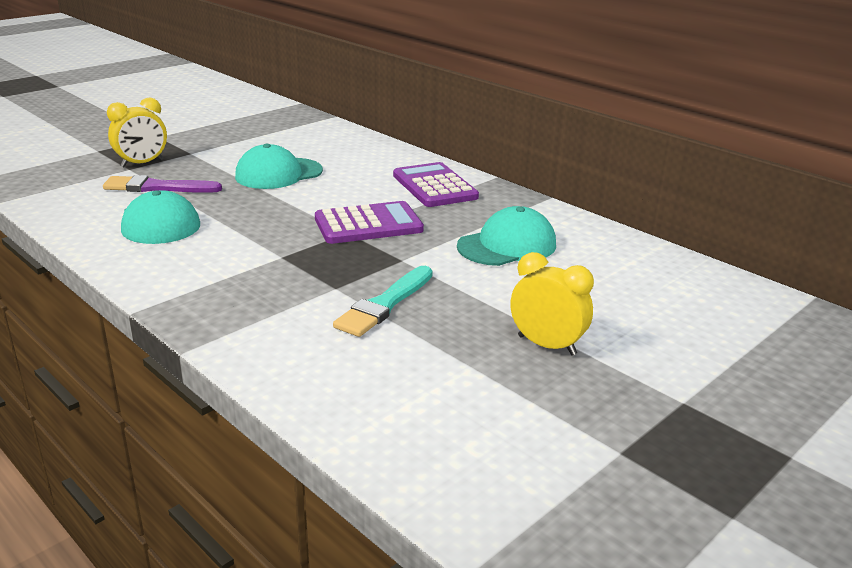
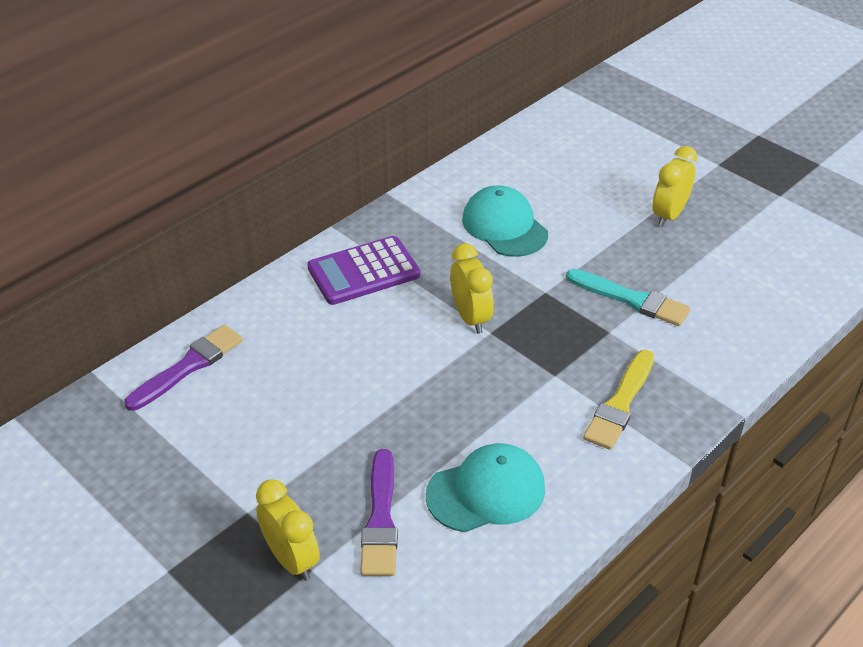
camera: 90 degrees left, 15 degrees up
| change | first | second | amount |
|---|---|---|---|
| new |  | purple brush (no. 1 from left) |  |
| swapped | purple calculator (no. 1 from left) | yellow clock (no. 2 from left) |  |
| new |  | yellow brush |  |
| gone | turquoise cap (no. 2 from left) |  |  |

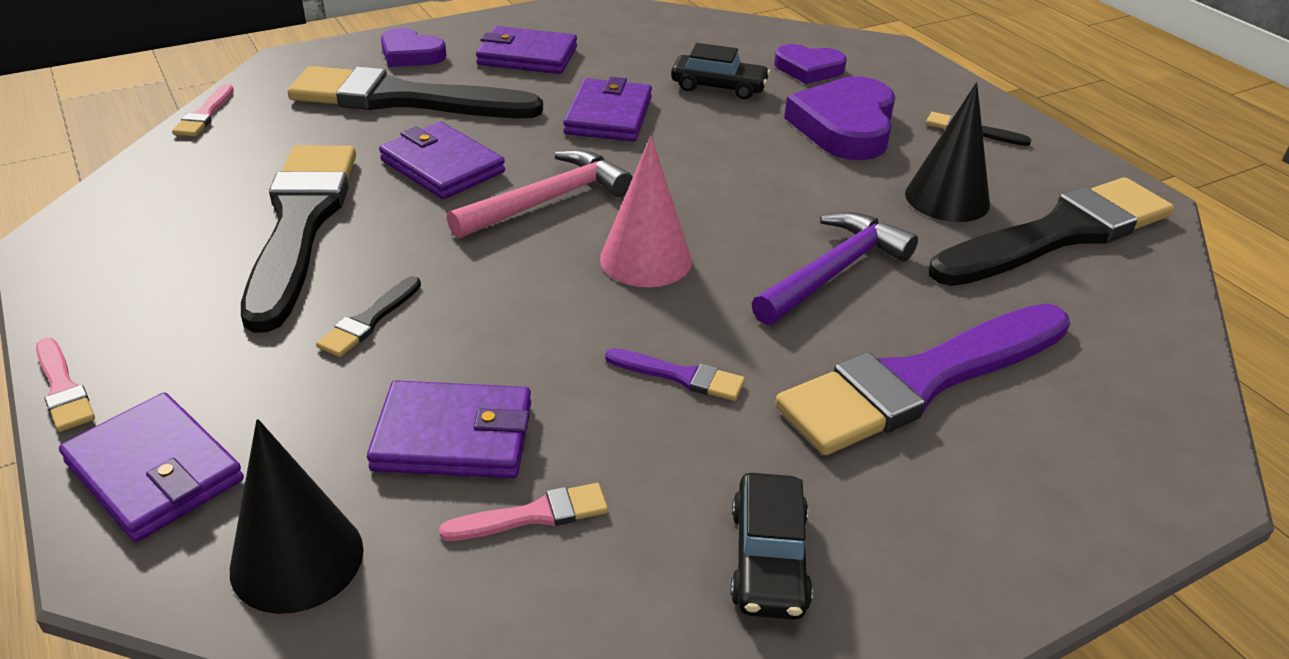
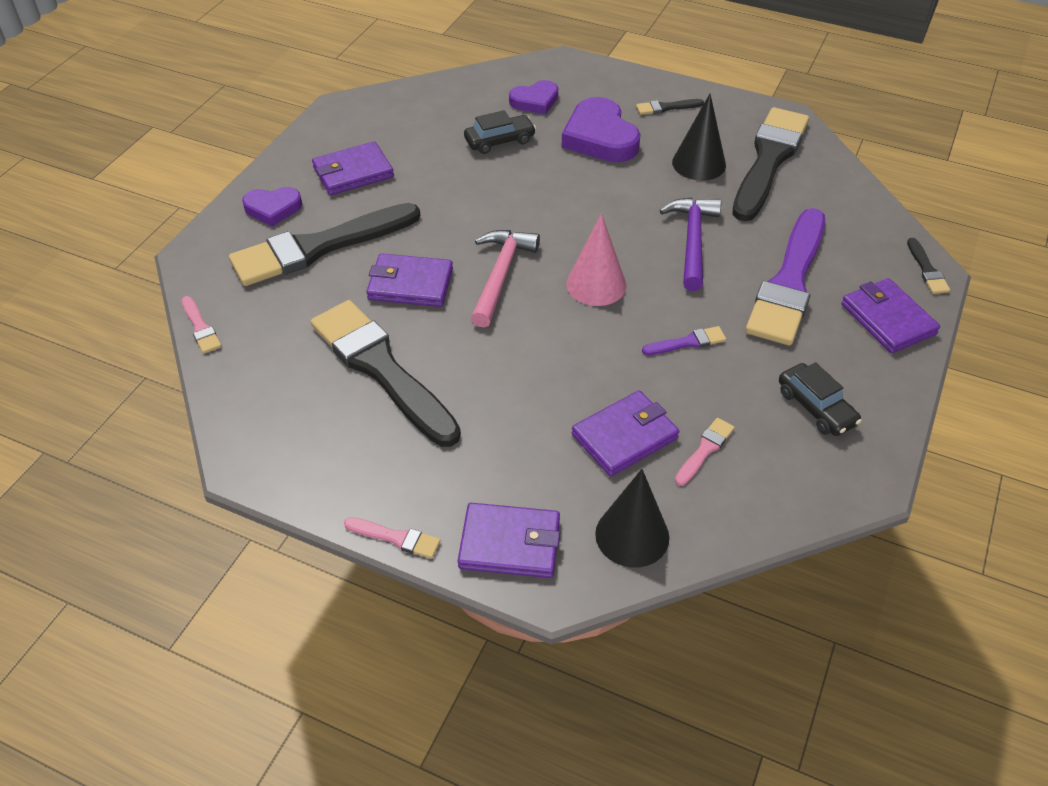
camera: 35 degrees left, 10 degrees up
| change | first | second | amount |
|---|---|---|---|
| shifted | purple wallet (no. 5 from left) |  |  |
| shifted | black brush (no. 2 from left in the first image) | black brush (no. 5 from left) |  |

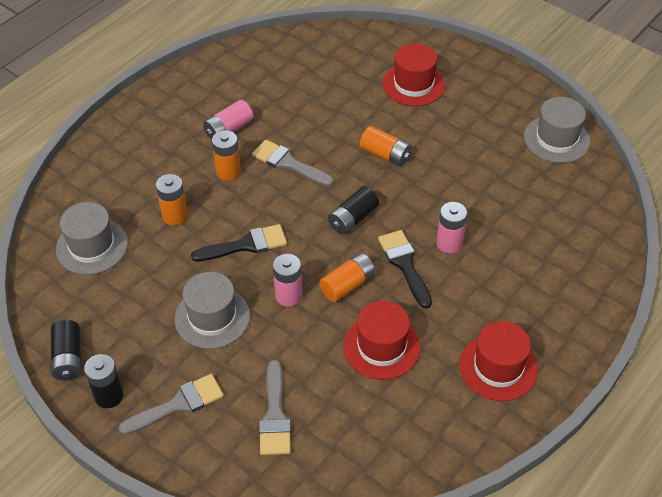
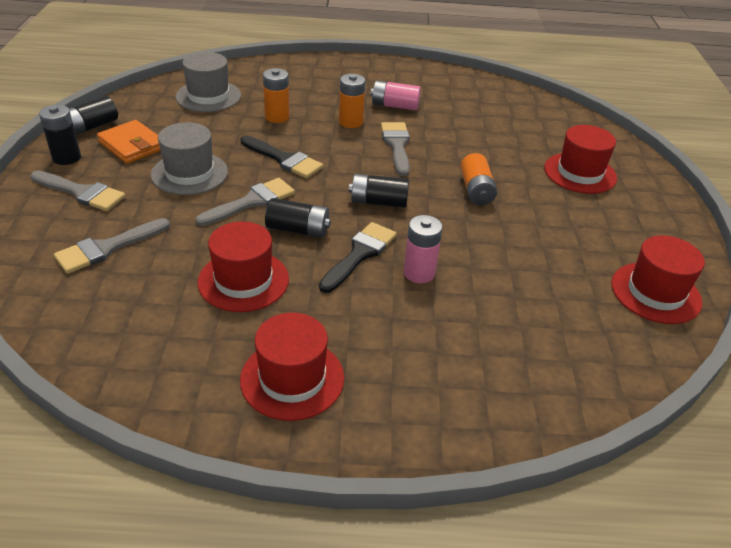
camera: 50 degrees right, 10 degrees down
| change | first | second | amount |
|---|---|---|---|
| new |  | orange wallet |  |
| swapped | pink battery (no. 2 from left) | grey brush (no. 3 from left) |  |
| repainted | orange battery (no. 3 from left) | black battery (no. 3 from left) |  |
| repainted | grey hat (no. 3 from left) | red hat (no. 4 from left) |  |

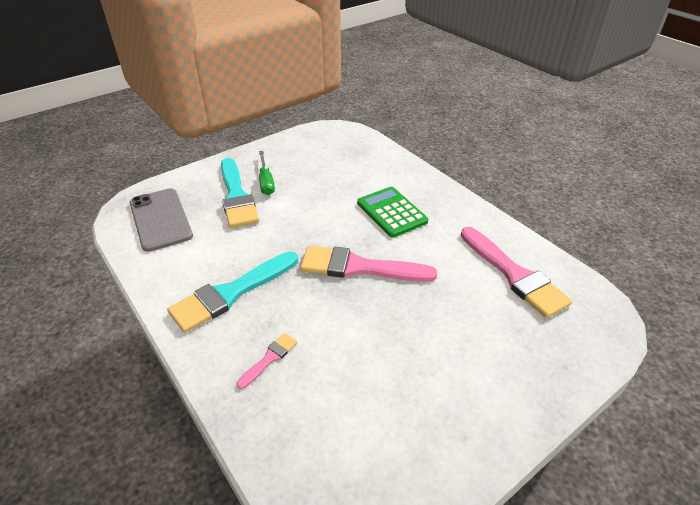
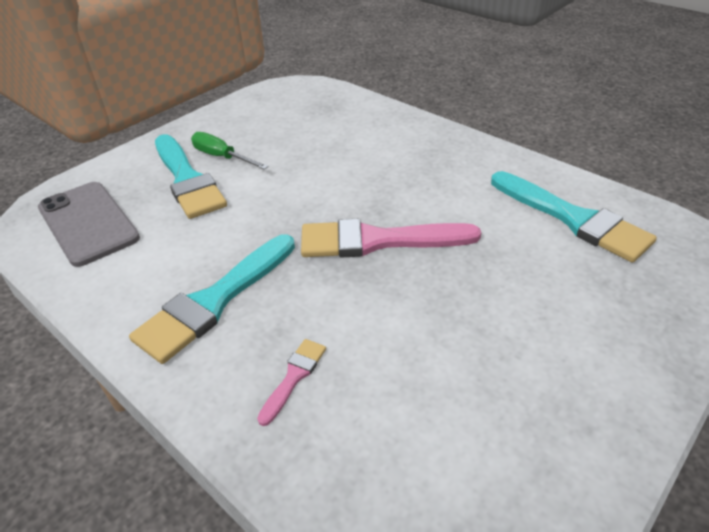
camera: 10 degrees left, 0 degrees up
| change | first | second | amount |
|---|---|---|---|
| rotated | green screwdriver |  | 150 degrees clockwise |
| repainted | pink brush (no. 3 from left) | turquoise brush (no. 3 from left) |  |
| gone | green calculator |  |  |

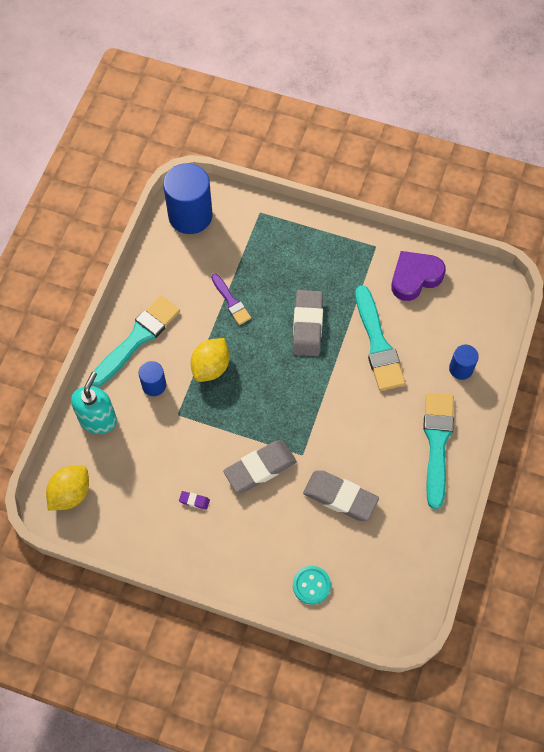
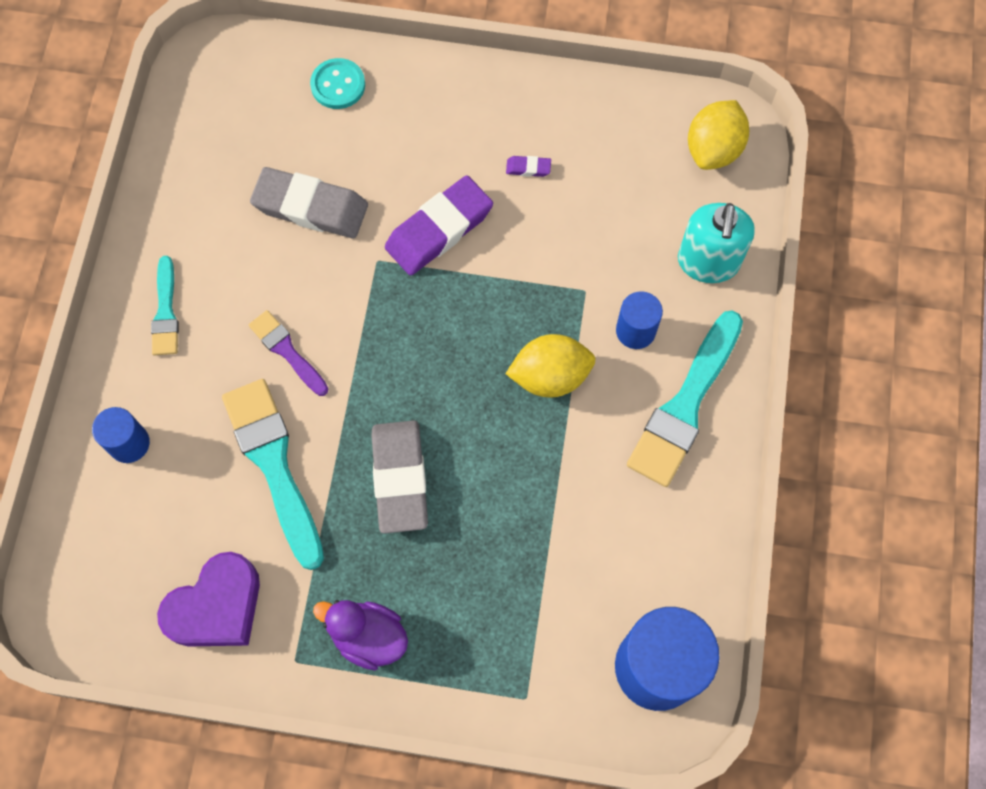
camera: 170 degrees right, 5 degrees up
| change | first | second | amount |
|---|---|---|---|
| scaled | turquoise brush (no. 3 from left in the first image) | turquoise brush (no. 1 from left) | x0.55 |
| shifted | purple brush |  |  |
| new |  | purple duck |  |
| repainted | grey eraser (no. 1 from left) | purple eraser (no. 1 from left) |  |
| rotated | yellow lemon (no. 2 from left in the first image) | yellow lemon (no. 1 from left) | 60 degrees clockwise |

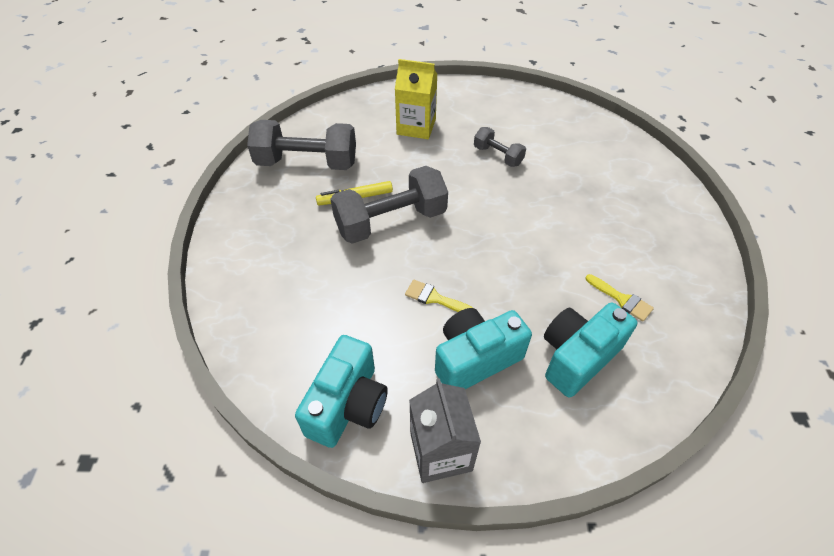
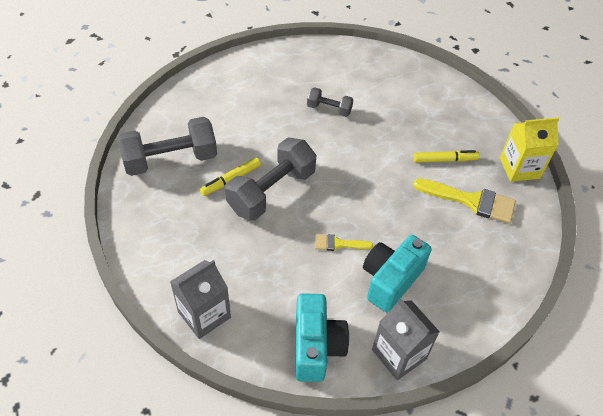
camera: 25 degrees left, 0 degrees up
| change | first | second | amount |
|---|---|---|---|
| new |  | grey carton (no. 1 from left) |  |
| new |  | yellow marker (no. 2 from left) |  |
| scaled | yellow brush (no. 2 from left) |  | x1.84 |
| shifted | yellow carton |  |  |
| gone | turquoise camera (no. 3 from left) |  |  |

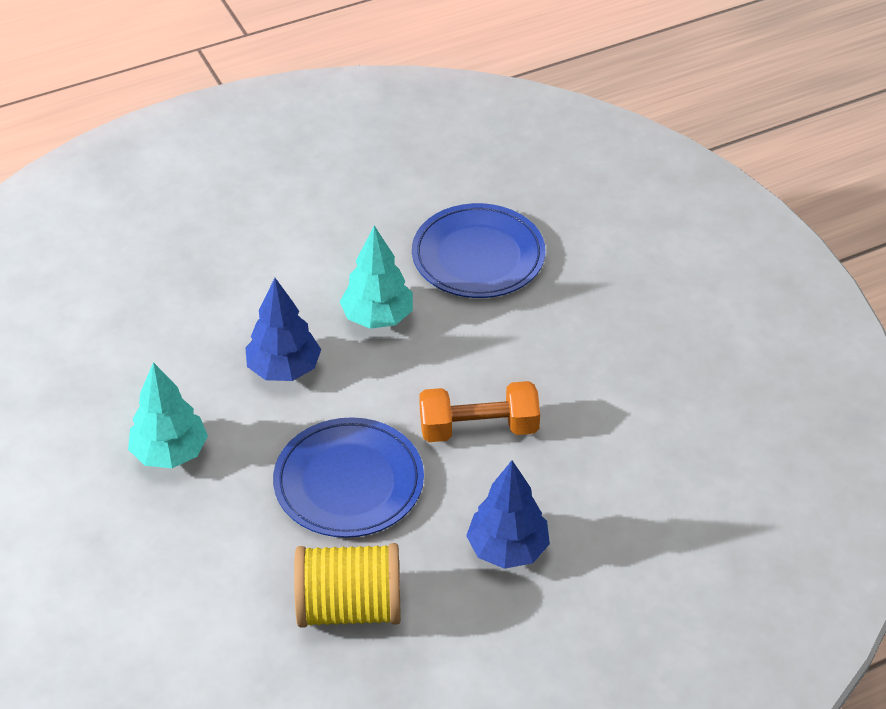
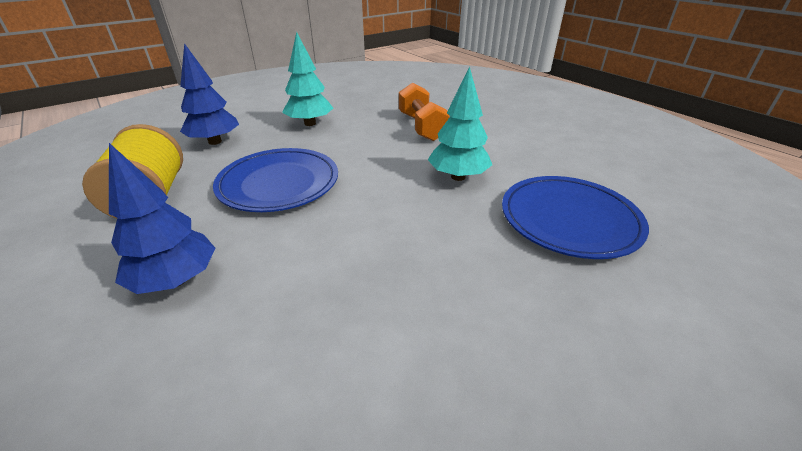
camera: 80 degrees right, 10 degrees down
| change | first | second | amount |
|---|---|---|---|
| shifted | blue tree (no. 1 from left in the first image) | blue tree (no. 2 from left) |  |
| shifted | orange dumbbell |  |  |

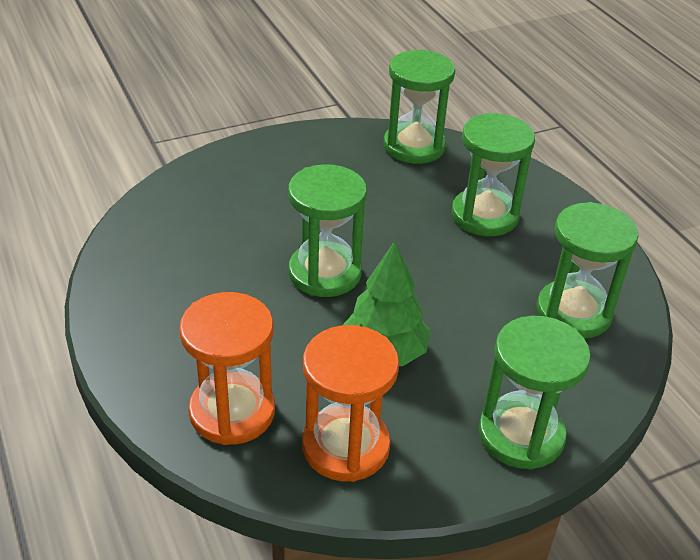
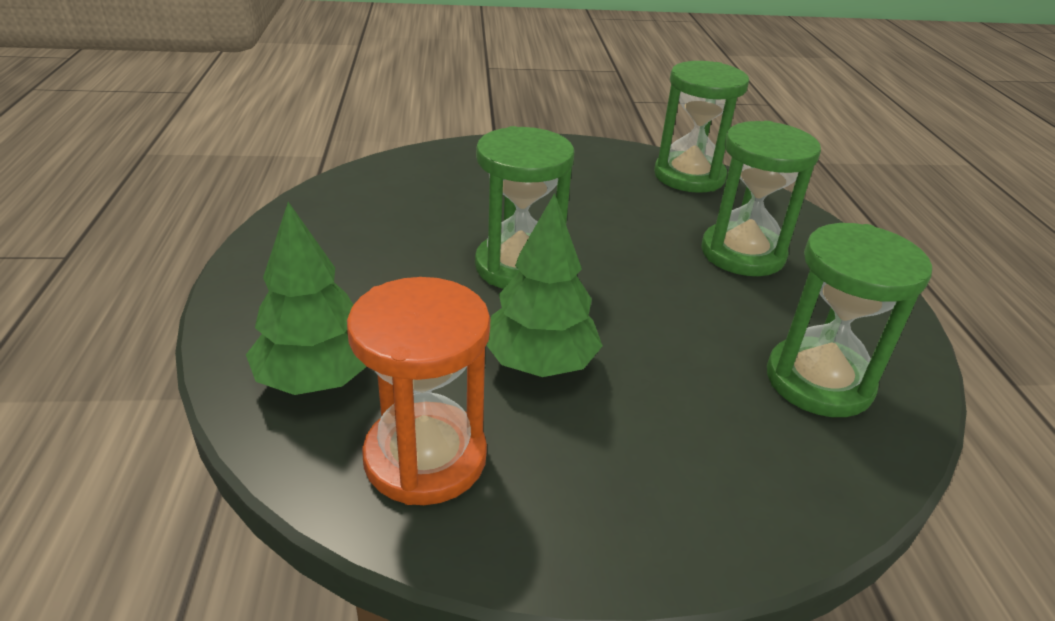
camera: 20 degrees right, 5 degrees down
| change | first | second | amount |
|---|---|---|---|
| swapped | orange hourglass (no. 1 from left) | green tree (no. 1 from left) |  |
| gone | green hourglass (no. 4 from left) |  |  |

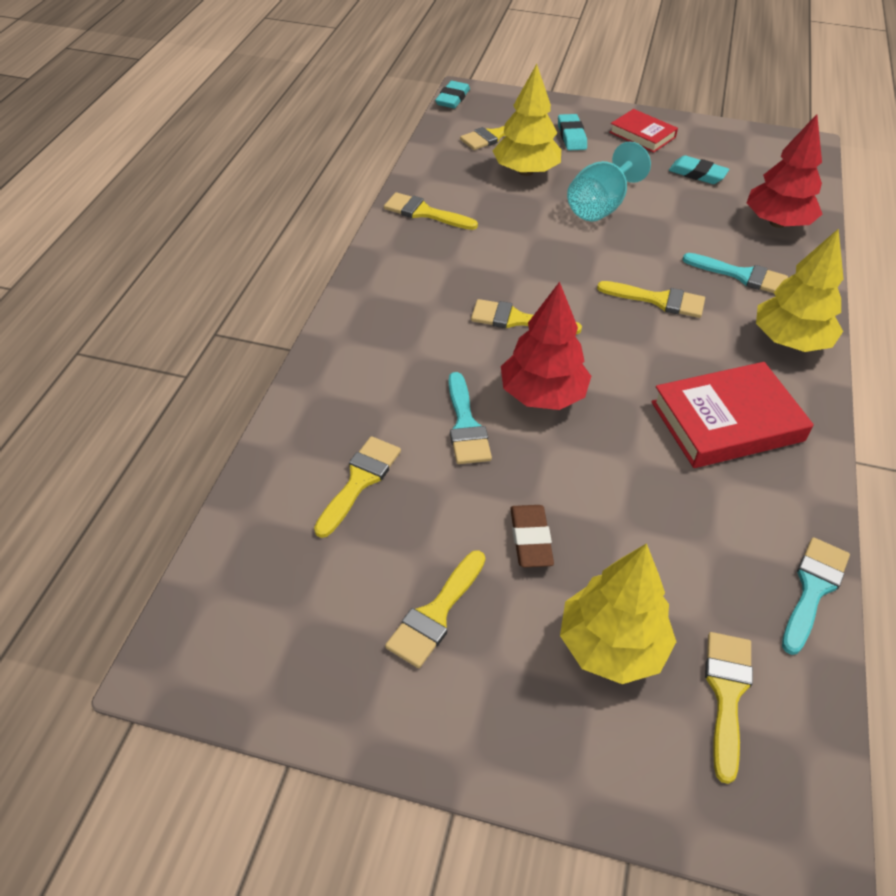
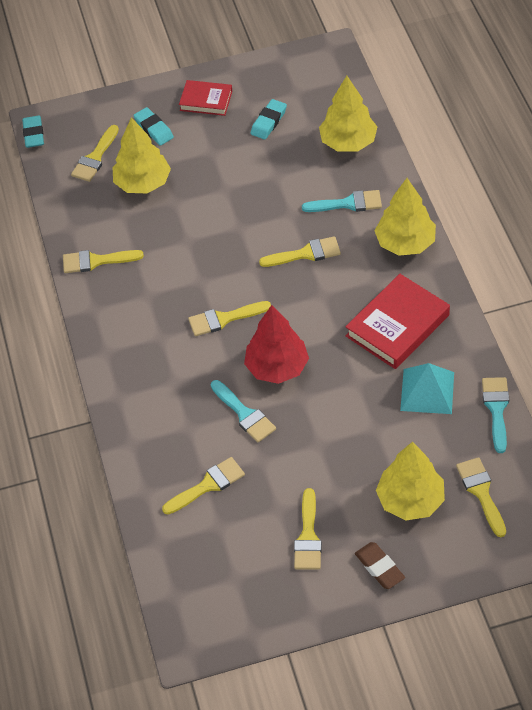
camera: 25 degrees left, 5 degrees up
| change | first | second | amount |
|---|---|---|---|
| rotated | yellow brush (no. 1 from left in the first image) | yellow brush (no. 3 from left) | 60 degrees clockwise |
| rotated | turquoise eraser (no. 3 from left) |  | 60 degrees counterclockwise |
| repainted | red tree (no. 2 from left) | yellow tree (no. 2 from left) |  |
| shifted | brown eraser |  |  |
| new |  | turquoise pyramid |  |
| gone | turquoise goblet |  |  |

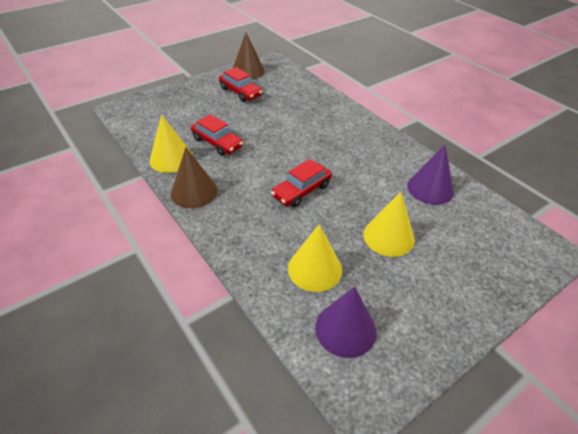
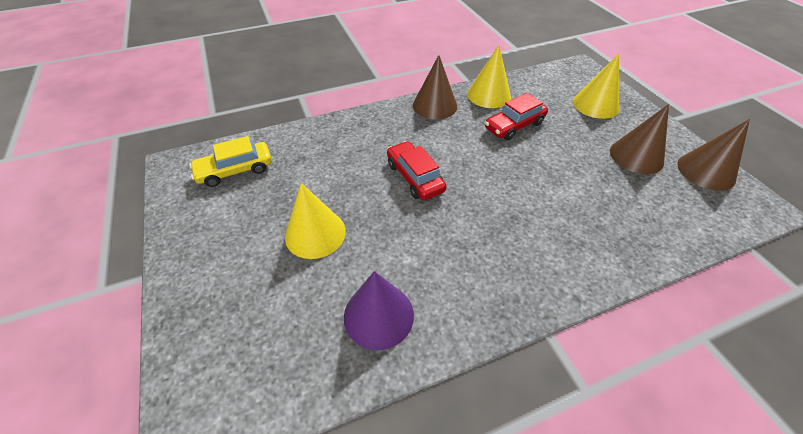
camera: 105 degrees right, 5 degrees up
| change | first | second | amount |
|---|---|---|---|
| swapped | purple cone (no. 1 from left) | yellow car |  |
| shifted | yellow cone (no. 2 from left in the first image) | yellow cone (no. 3 from left) |  |
| swapped | red car (no. 2 from left) | brown cone (no. 2 from left) |  |

